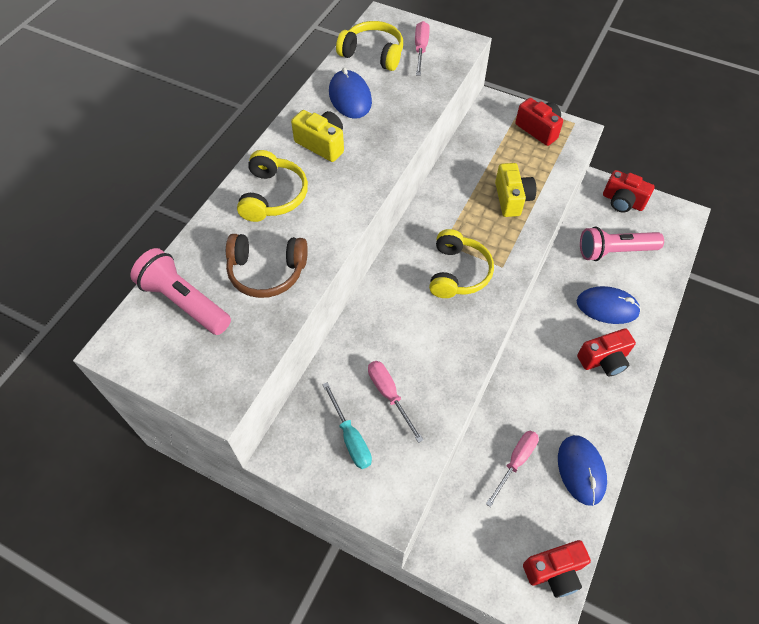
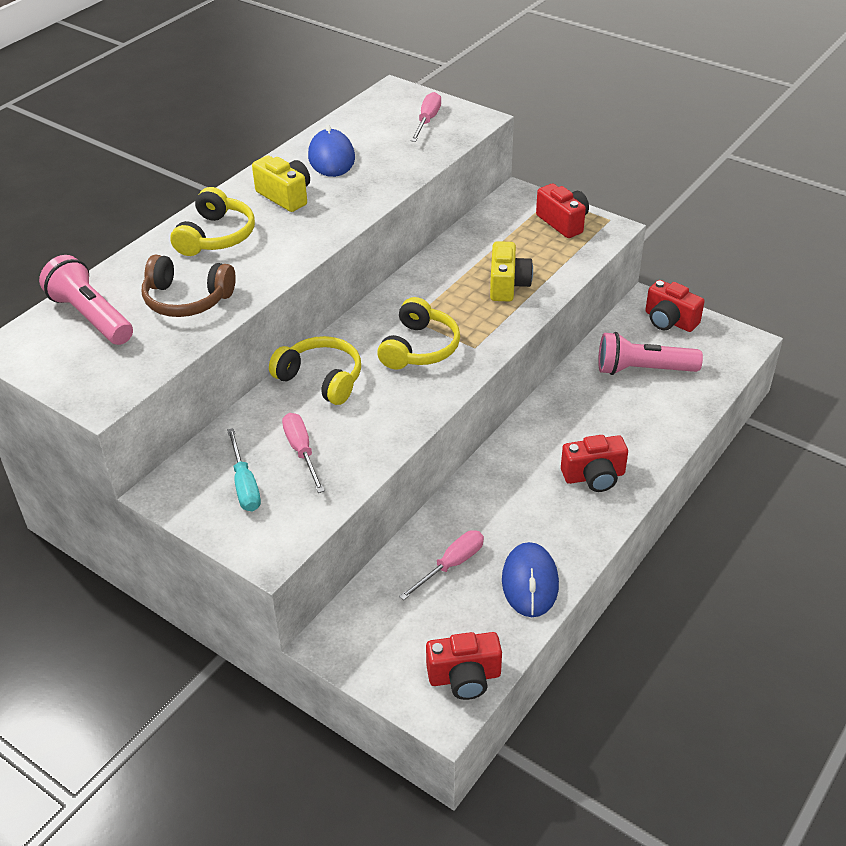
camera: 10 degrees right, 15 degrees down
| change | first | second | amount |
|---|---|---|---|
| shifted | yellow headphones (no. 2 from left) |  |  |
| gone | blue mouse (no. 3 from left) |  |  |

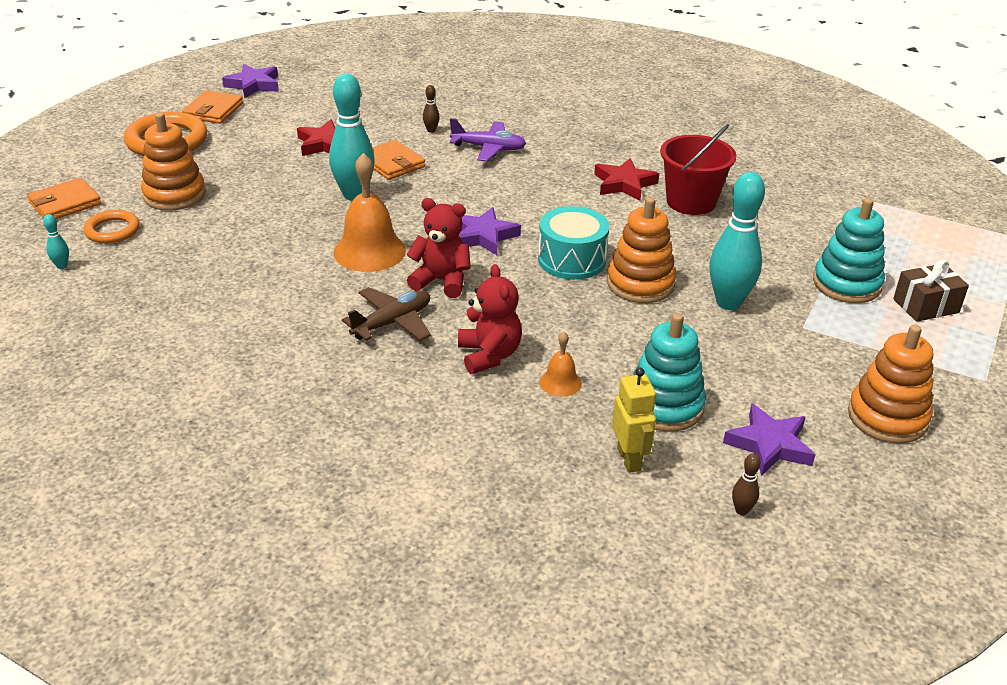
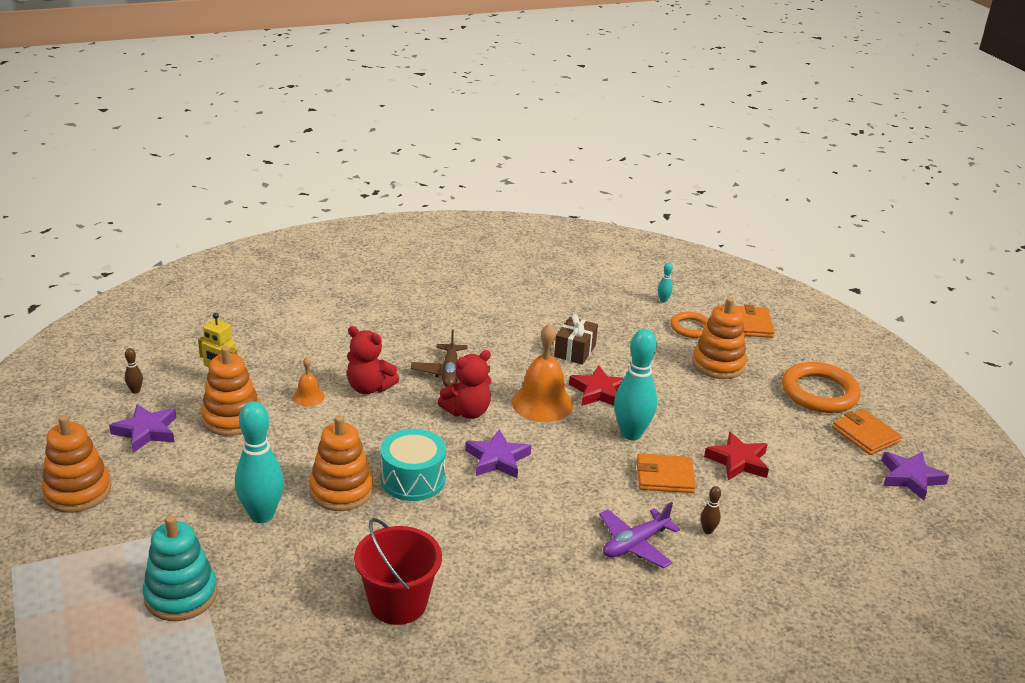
camera: 130 degrees right, 5 degrees down
| change | first | second | amount |
|---|---|---|---|
| repainted | turquoise stacking toy (no. 1 from left) | orange stacking toy (no. 2 from left) |  |
| shifted | brown gift |  |  |
| shifted | red star (no. 2 from left in the first image) | red star (no. 1 from left) |  |

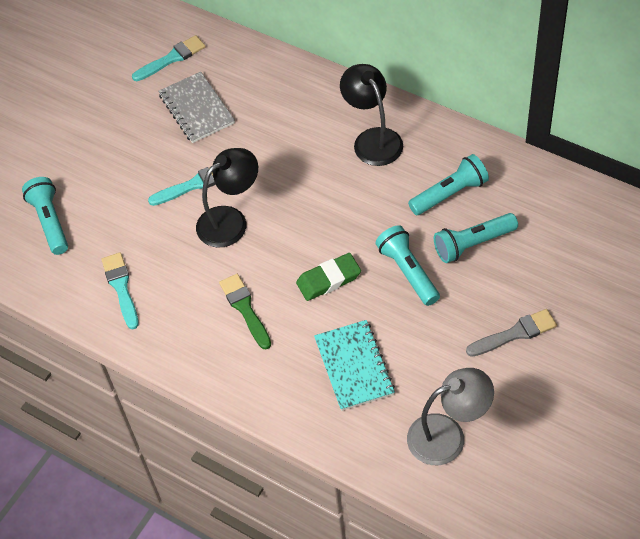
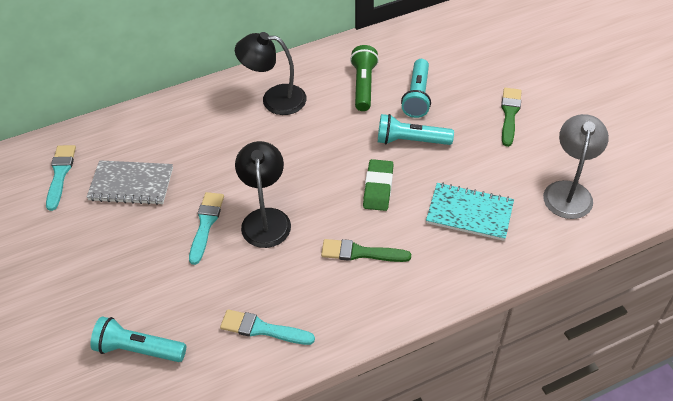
camera: 60 degrees left, 5 degrees down
| change | first | second | amount |
|---|---|---|---|
| repainted | turquoise flashlight (no. 3 from left) | green flashlight |  |
| repainted | grey brush | green brush (no. 2 from left) |  |

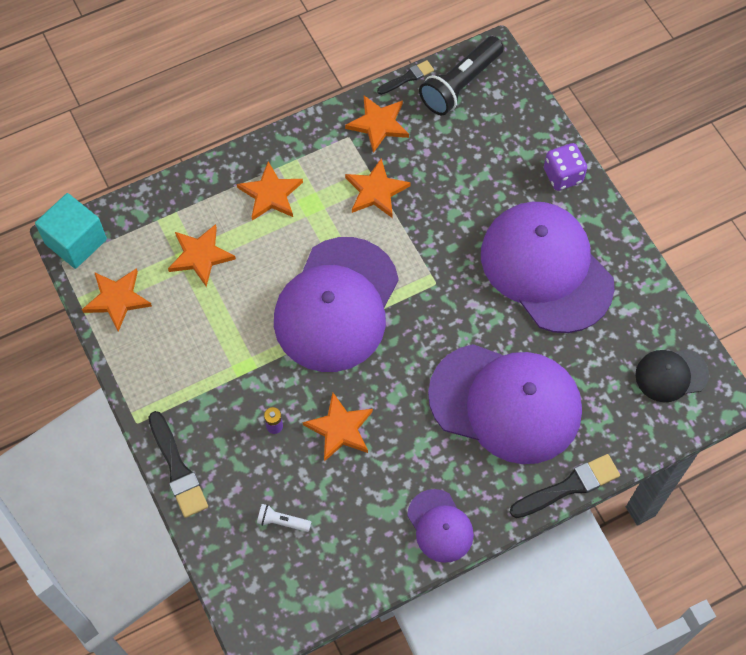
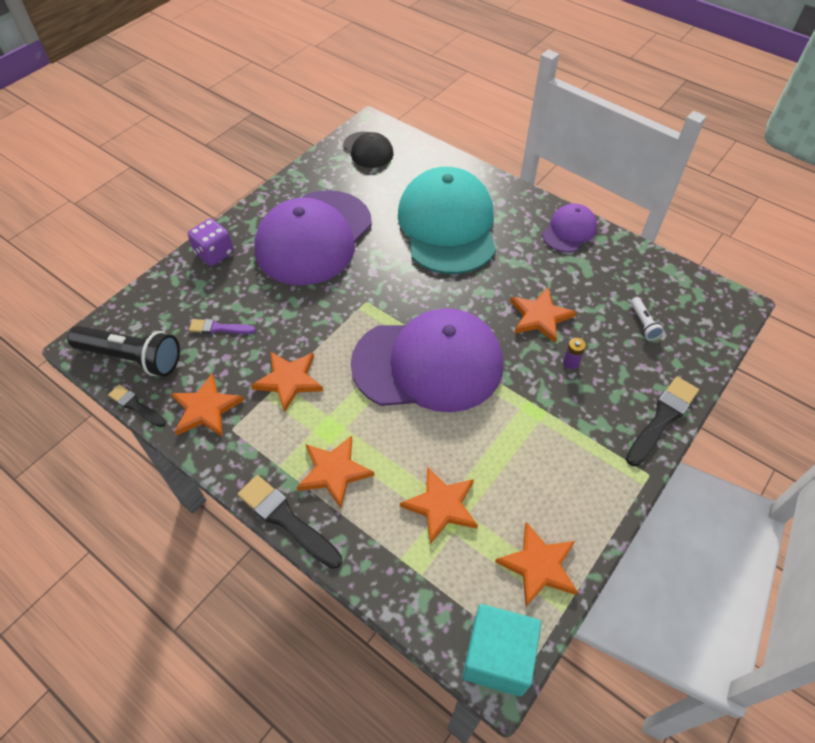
camera: 115 degrees left, 10 degrees down
| change | first | second | amount |
|---|---|---|---|
| new |  | purple brush |  |
| shifted | black brush (no. 3 from left in the first image) | black brush (no. 2 from left) |  |
| repainted | purple cap (no. 3 from left) | turquoise cap |  |

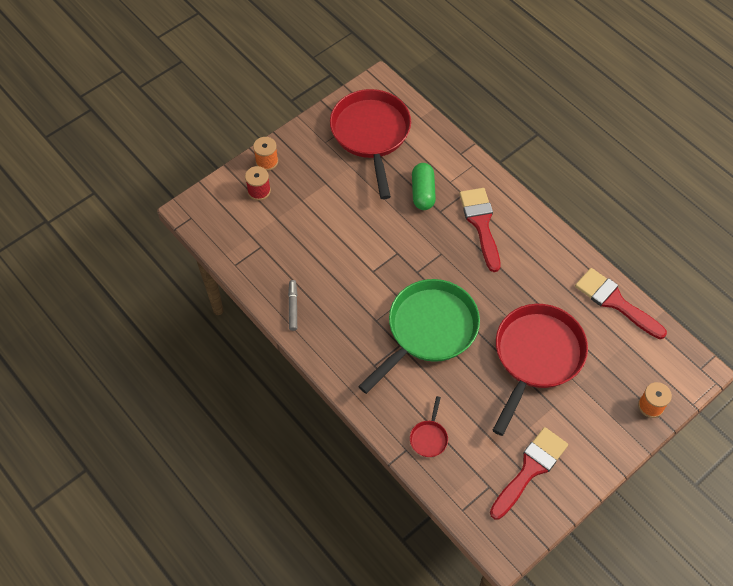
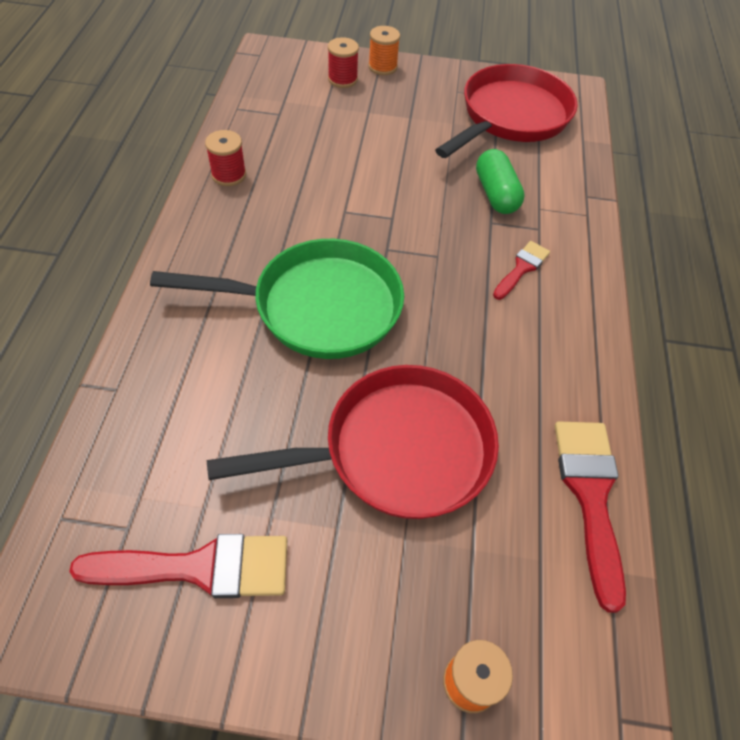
camera: 45 degrees right, 5 degrees down
| change | first | second | amount |
|---|---|---|---|
| swapped | grey marker | red spool (no. 1 from left) |  |
| rotated | green capsule |  | 60 degrees counterclockwise |
| scaled | red brush (no. 1 from left in the first image) | red brush (no. 2 from left) | x0.57 |
| gone | red pan (no. 2 from left) |  |  |

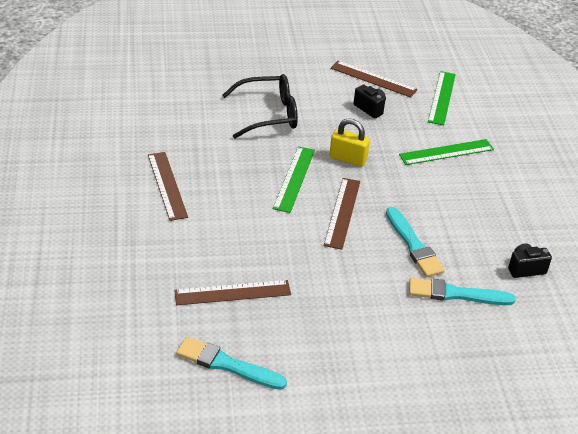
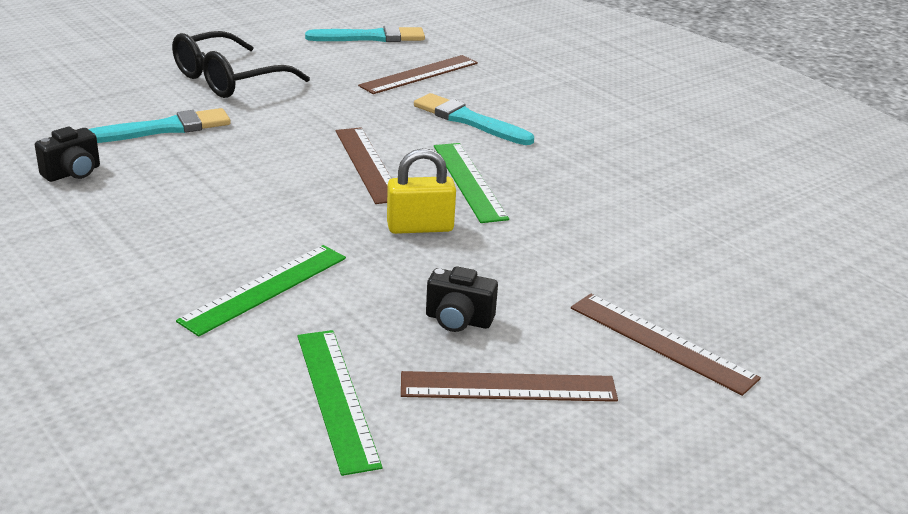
camera: 150 degrees right, 10 degrees down
| change | first | second | amount |
|---|---|---|---|
| shifted | black glasses |  |  |
| shifted | turquoise brush (no. 2 from left in the first image) | turquoise brush (no. 3 from left) |  |
| shifted | brown ruler (no. 1 from left in the first image) | brown ruler (no. 4 from left) |  |

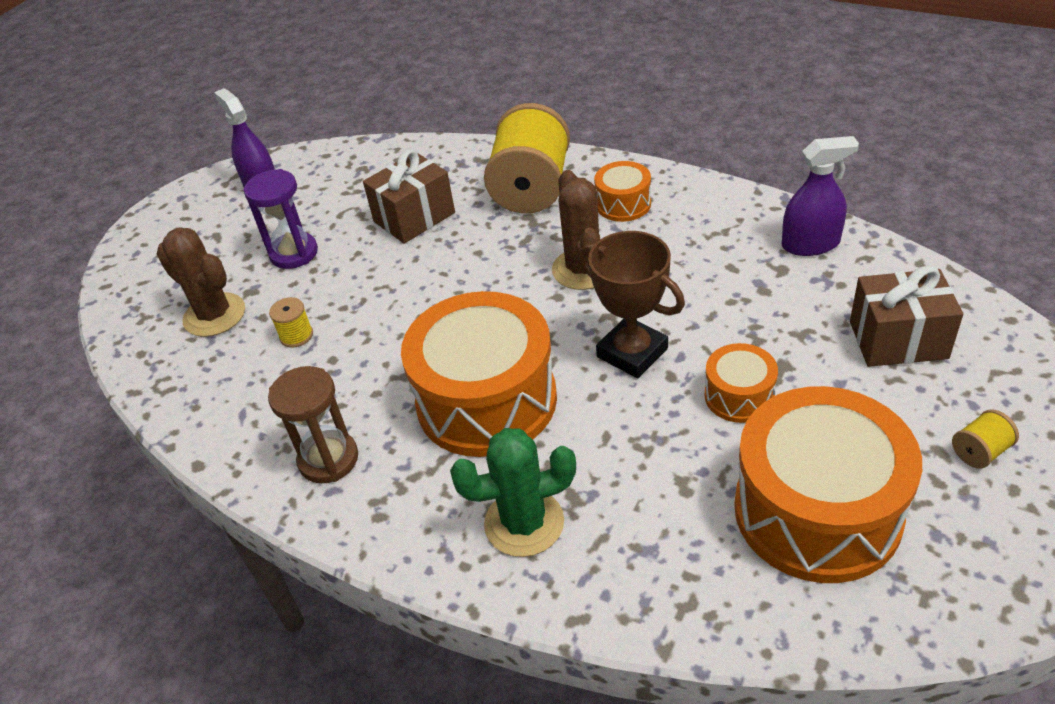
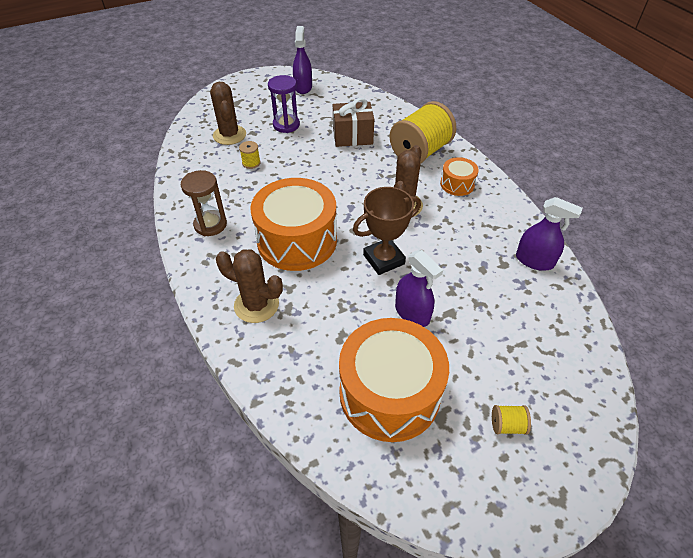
camera: 30 degrees right, 5 degrees up
| change | first | second | amount |
|---|---|---|---|
| repainted | green cactus | brown cactus (no. 2 from left) |  |
| rotated | brown trophy |  | 75 degrees clockwise |
| swapped | orange drum (no. 3 from left) | purple spray bottle (no. 2 from left) |  |
| gone | brown gift (no. 2 from left) |  |  |

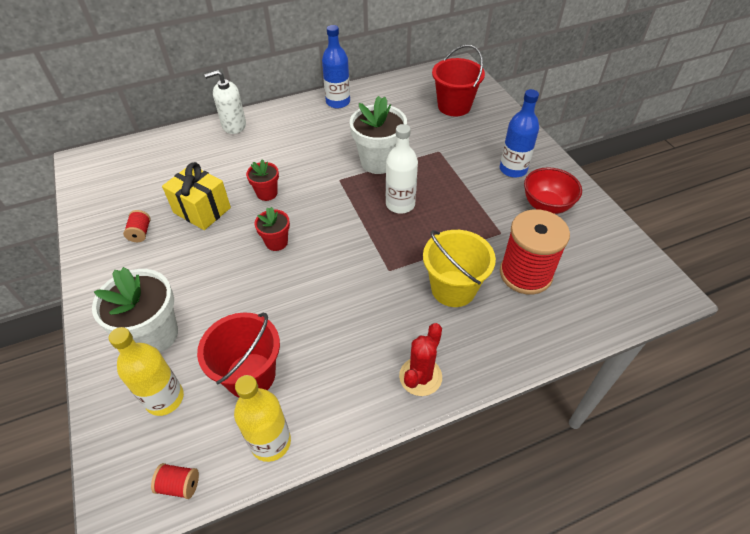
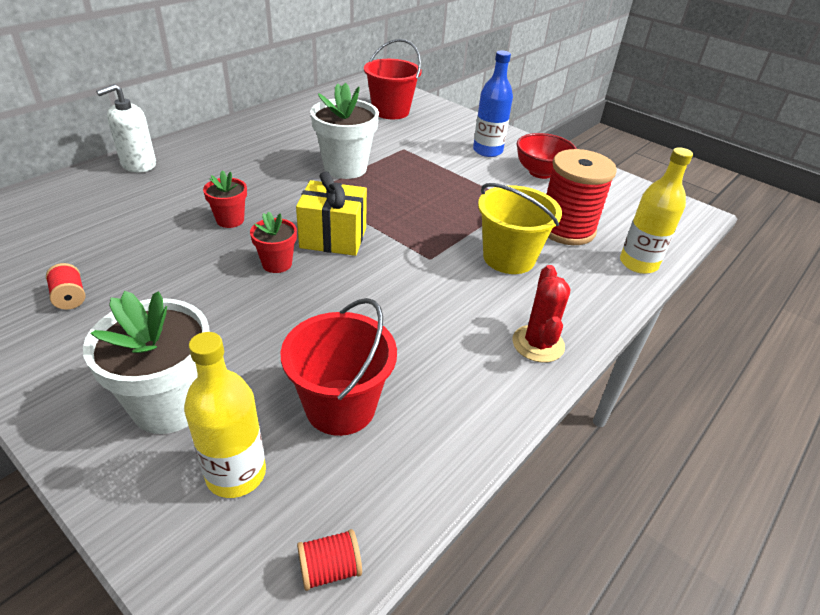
camera: 30 degrees left, 10 degrees down
| change | first | second | amount |
|---|---|---|---|
| shifted | yellow gift |  |  |
| shifted | yellow bottle (no. 2 from left) |  |  |
| gone | blue bottle (no. 1 from left) |  |  |
| gone | white bottle |  |  |

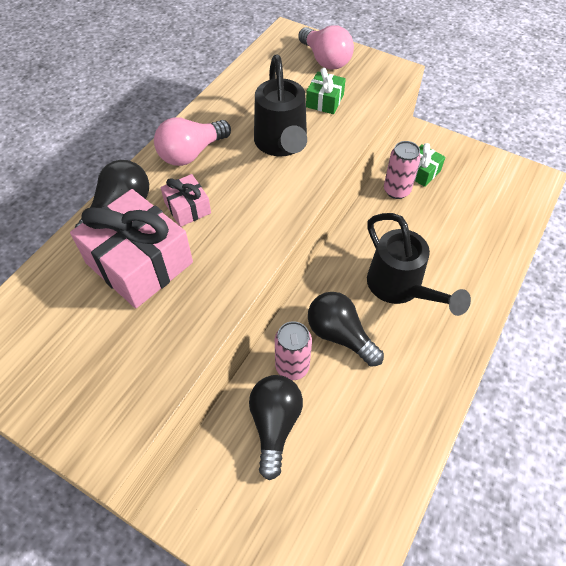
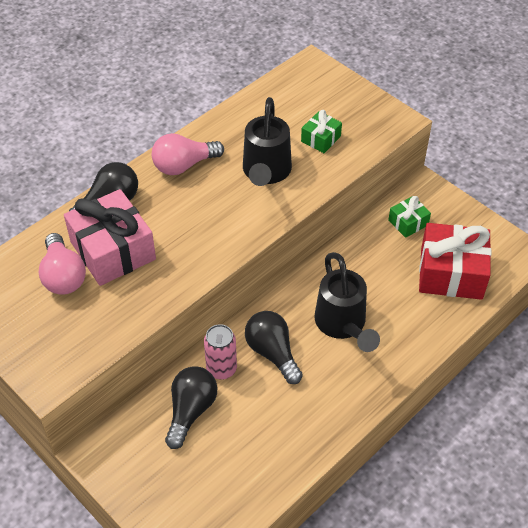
camera: 15 degrees right, 5 degrees down
| change | first | second | amount |
|---|---|---|---|
| shifted | pink light bulb (no. 2 from left in the first image) | pink light bulb (no. 1 from left) |  |
| new |  | red gift |  |
| gone | pink gift (no. 2 from left) |  |  |
| gone | pink can (no. 2 from left) |  |  |

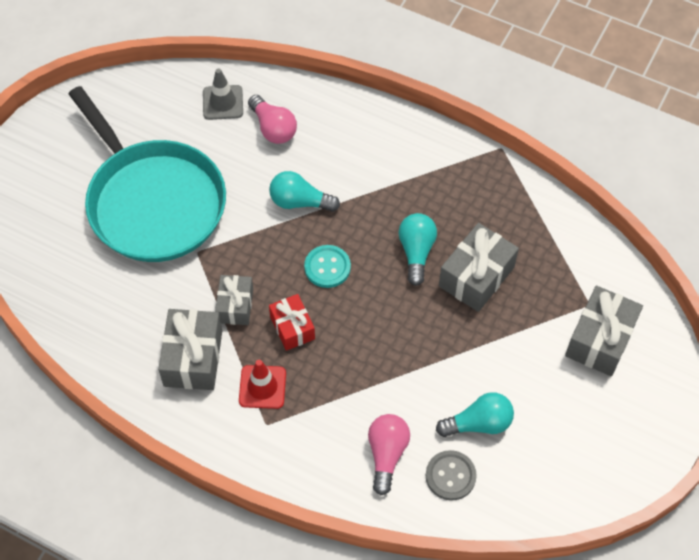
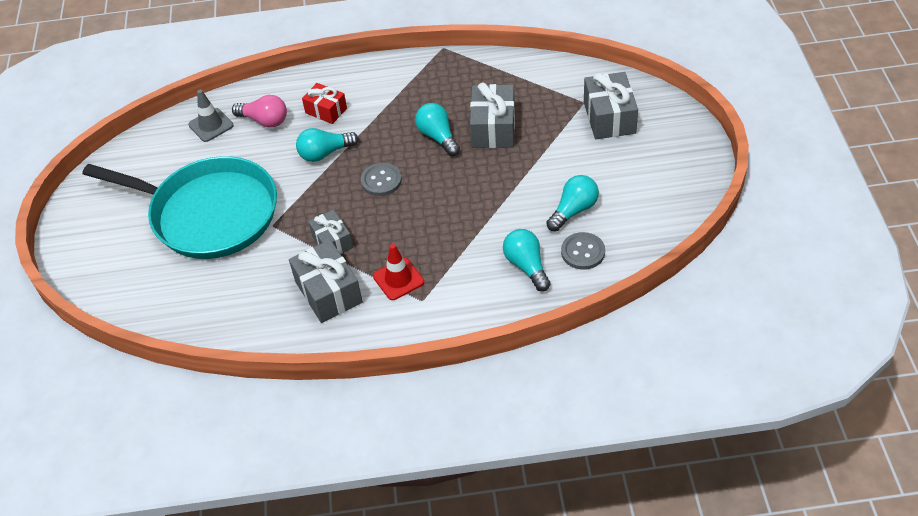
camera: 30 degrees left, 10 degrees down
| change | first | second | amount |
|---|---|---|---|
| shifted | red gift |  |  |
| repainted | turquoise button | grey button (no. 1 from left) |  |
| repainted | pink light bulb (no. 2 from left) | turquoise light bulb (no. 3 from left) |  |

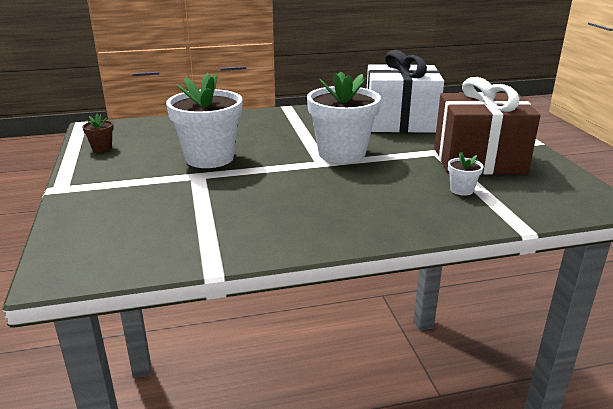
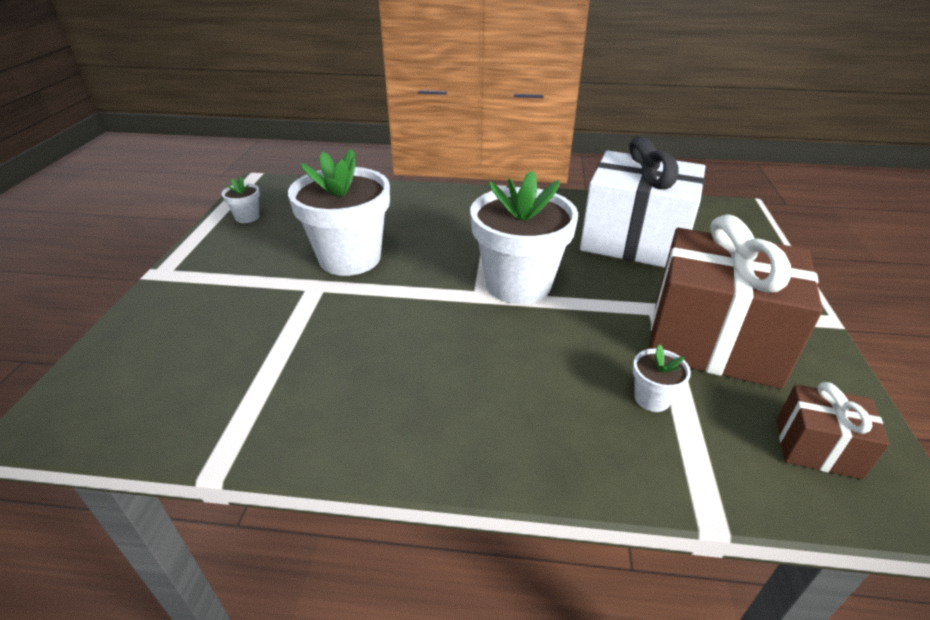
camera: 20 degrees right, 10 degrees up
| change | first | second | amount |
|---|---|---|---|
| repainted | brown flower pot | white flower pot (no. 1 from left) |  |
| new |  | brown gift (no. 2 from left) |  |

